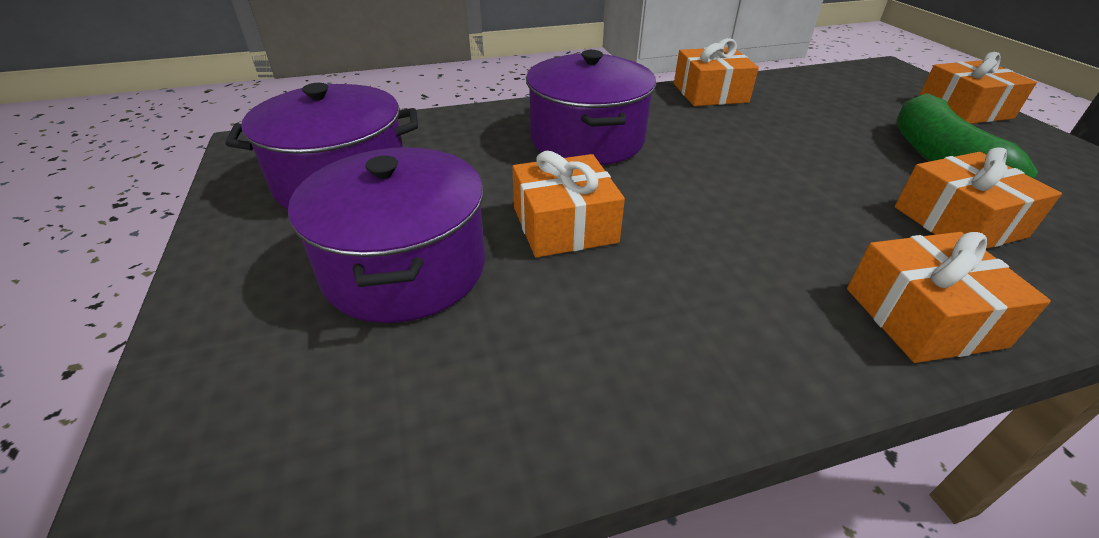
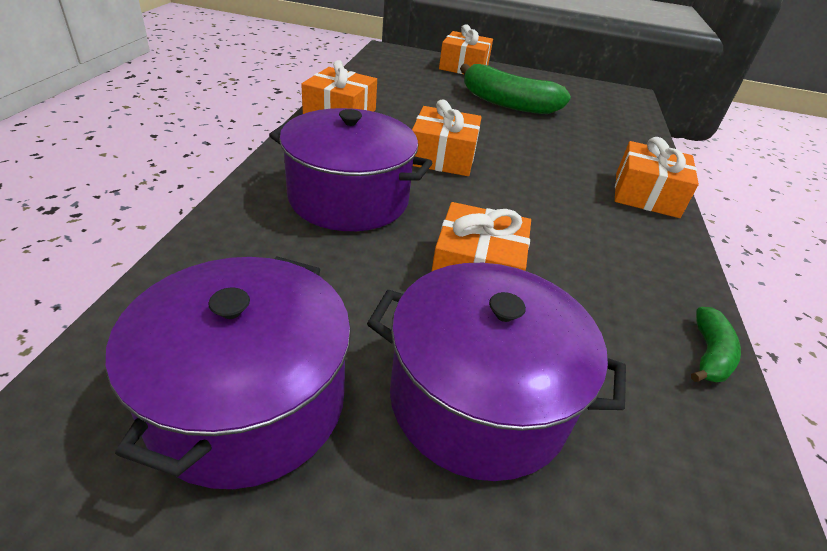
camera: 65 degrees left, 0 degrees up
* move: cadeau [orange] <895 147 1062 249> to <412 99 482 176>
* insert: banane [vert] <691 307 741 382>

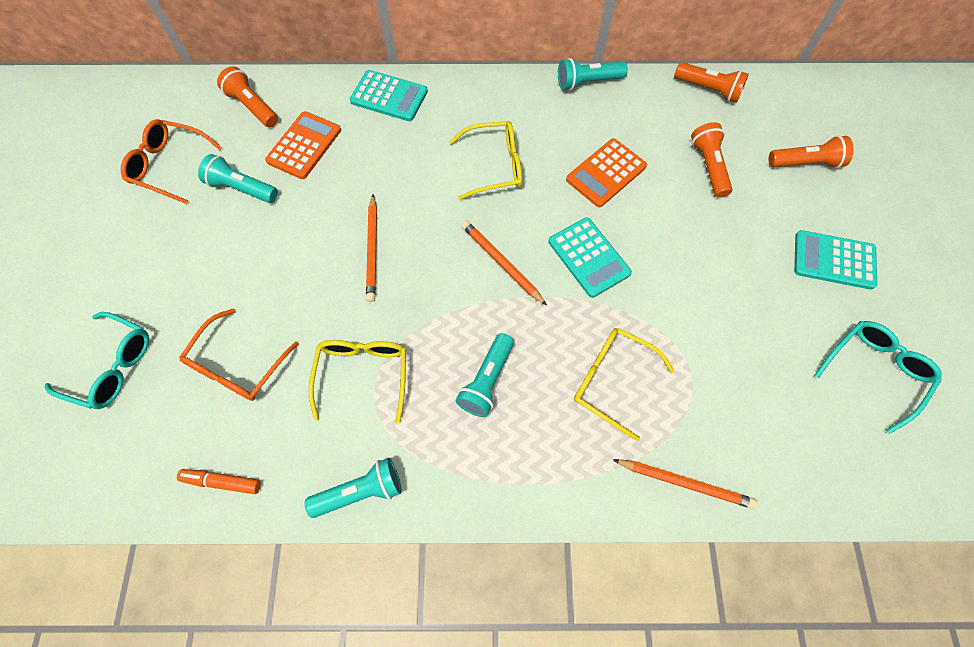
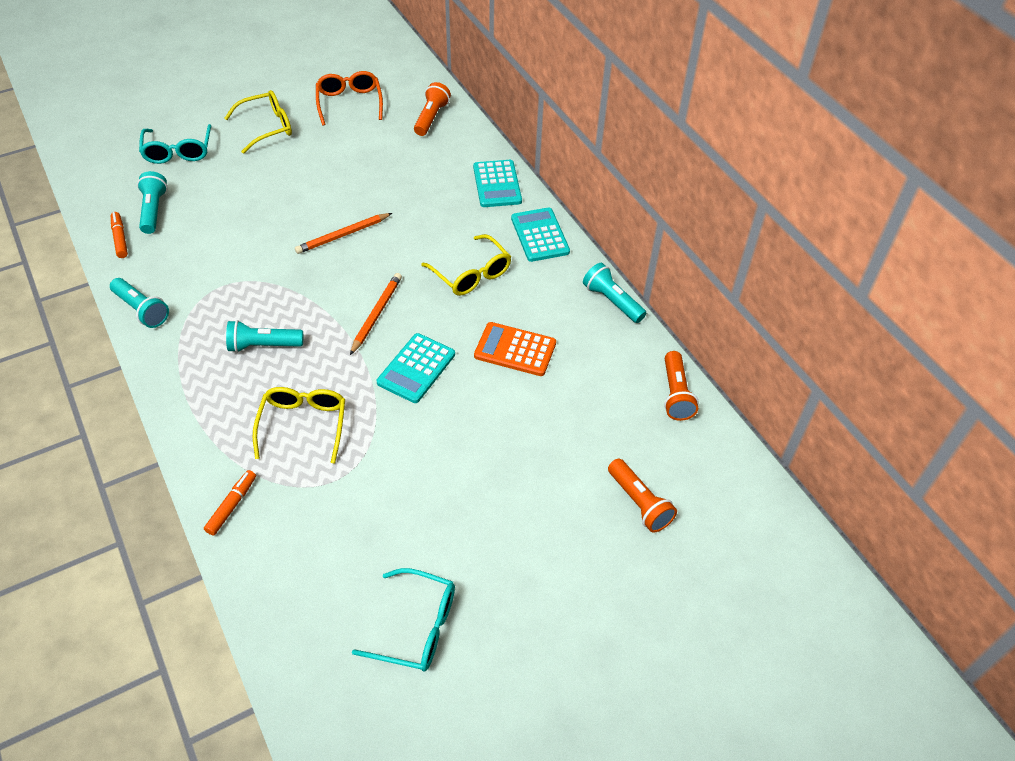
camera: 60 degrees right, 15 degrees down
* delete: lunettes [orange] <179 308 299 401>
* move: lampe de poche [turquoise] <198 154 278 203> to <137 171 168 234>
* delete: calculatrice [orange] <265 111 341 179>
* move: lunettes [jaune] <308 340 406 423> to <224 90 292 154>
* replace: crayon [orange] <613 459 758 509> to feutre [orange] <204 470 256 536>
* delete: lampe de poche [orange] <691 122 732 198>
* move: calculatrice [turquoise] <794 230 877 290> to <511 207 570 262>

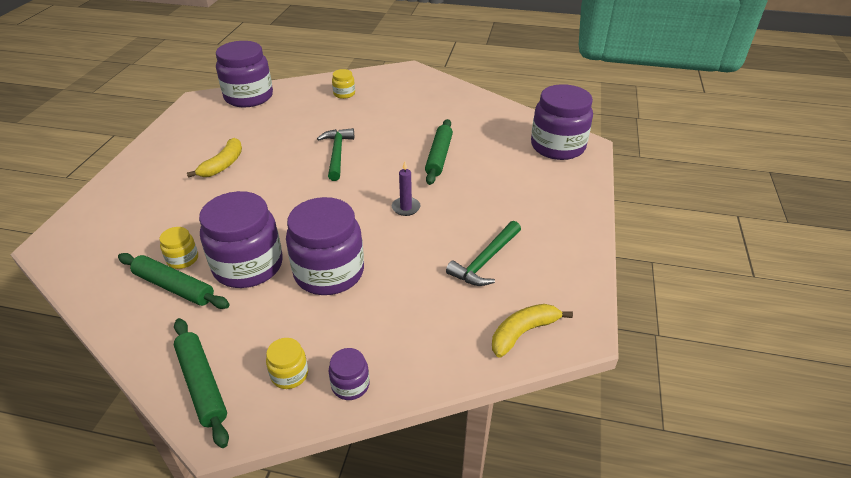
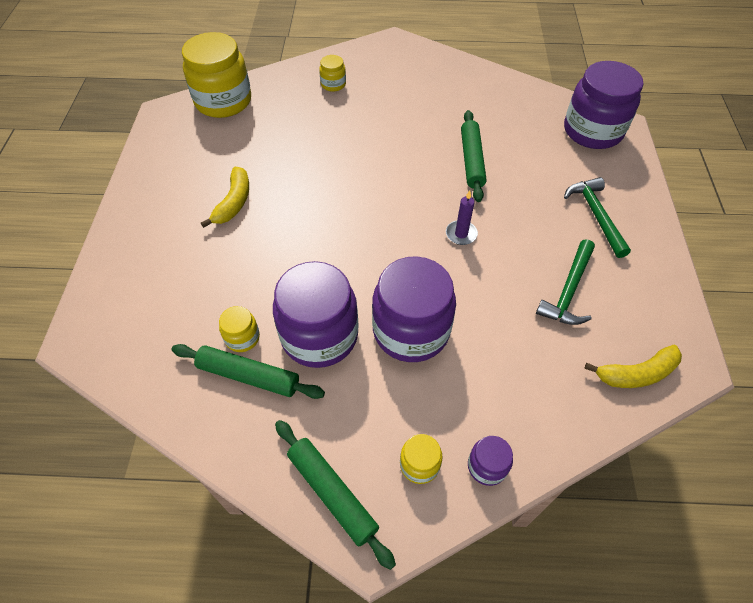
camera: 10 degrees left, 15 degrees up
* recolor: bocal [violet] <216 41 273 108> to bocal [jaune] <182 32 251 118>
* move: marteau [vert] <317 128 354 181> to <564 177 631 258>
* rotate: banane [jaune] <492 304 573 358> = <584 345 682 388> 150 degrees counterclockwise

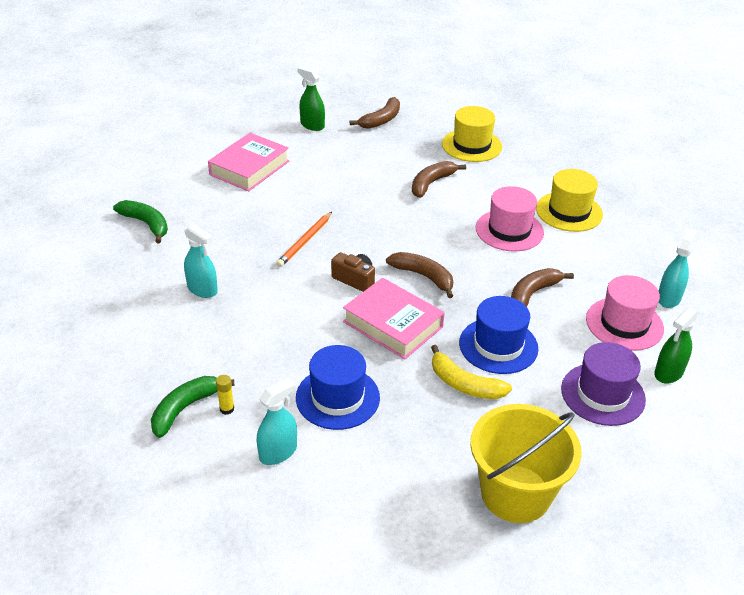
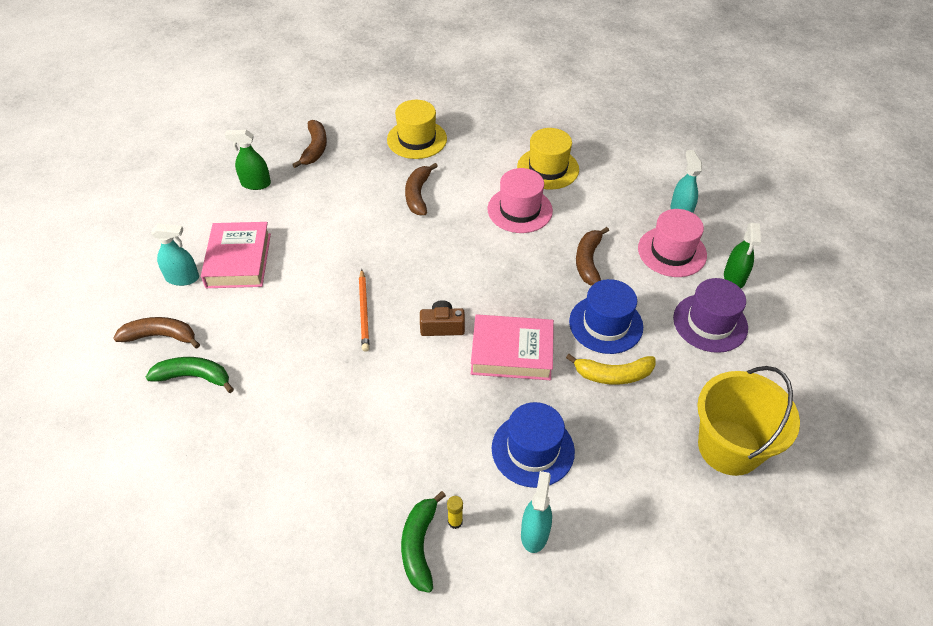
camera: 35 degrees left, 10 degrees up
* move: vaporisateur [turquoise] <184 224 218 298> to <151 223 199 286>
* move: banane [marron] <386 252 453 298> to <113 317 200 349>

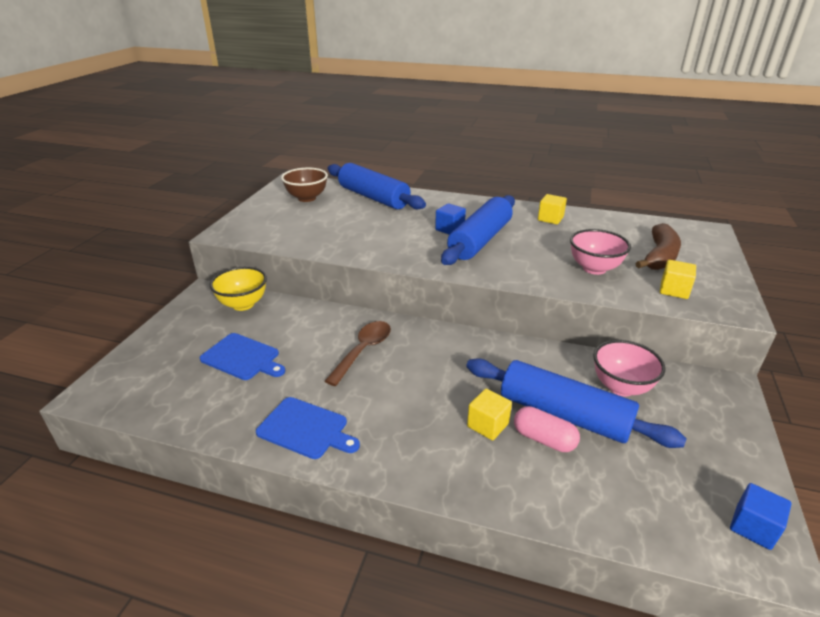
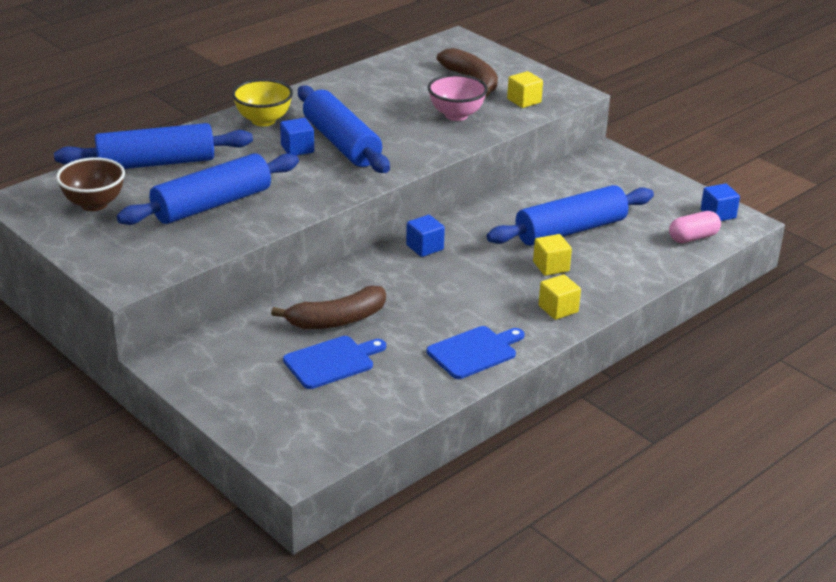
camera: 60 degrees left, 0 degrees up
* move: bol [jaune] <210 267 267 311> to <232 79 293 126>
* delete: cuillère [marron] <325 321 391 386>
* move: gélule [rose] <514 406 580 452> to <669 211 721 243>
* move: cube [jaune] <538 194 567 224> to <539 274 581 320>
* delete: bol [rose] <593 340 666 396>
* insert: rouleau à pâtisserie [bleu] <117 153 299 225>
* insert: banane [marron] <271 286 386 329>
* insert: cube [bleu] <406 215 445 257>

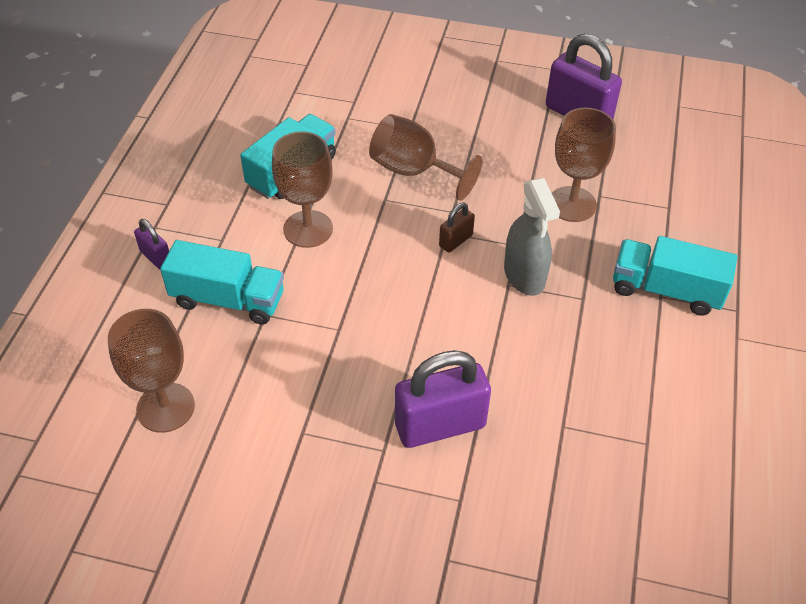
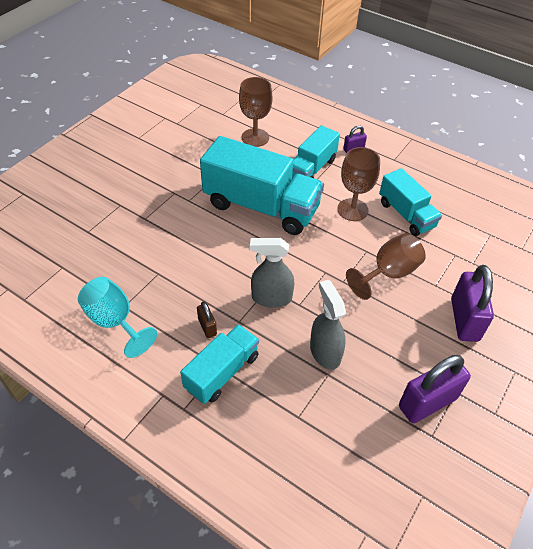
camera: 110 degrees right, 0 degrees up
* move: cadenas [violet] <395 350 491 448> to <451 265 494 342>
* move: cadenas [marron] <439 202 475 253> to <197 301 217 338>
* replace: verre à pied [marron] <552 107 616 222> to vaporisateur [gris] <310 280 346 370>
* insert: verre à pied [turquoise] <78 277 157 358>
* insert: camion [turquoise] <200 136 324 235>

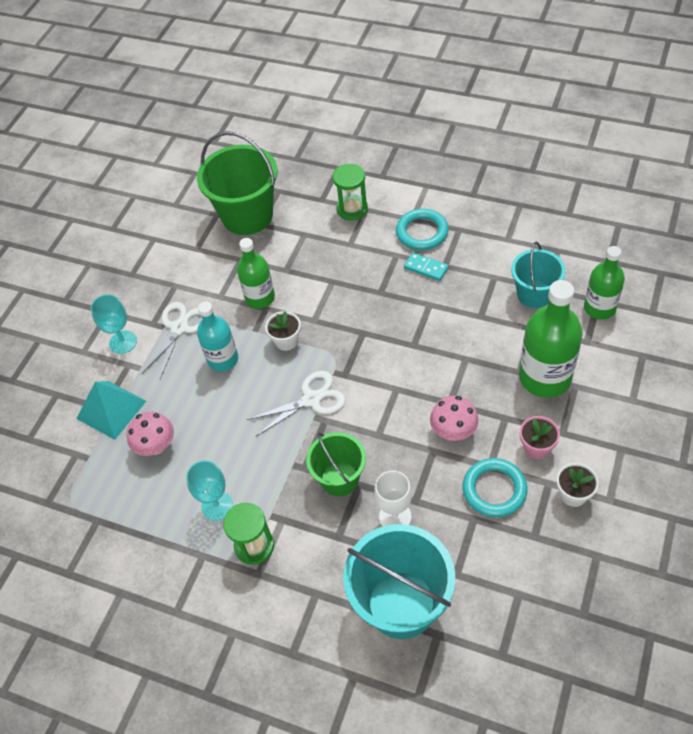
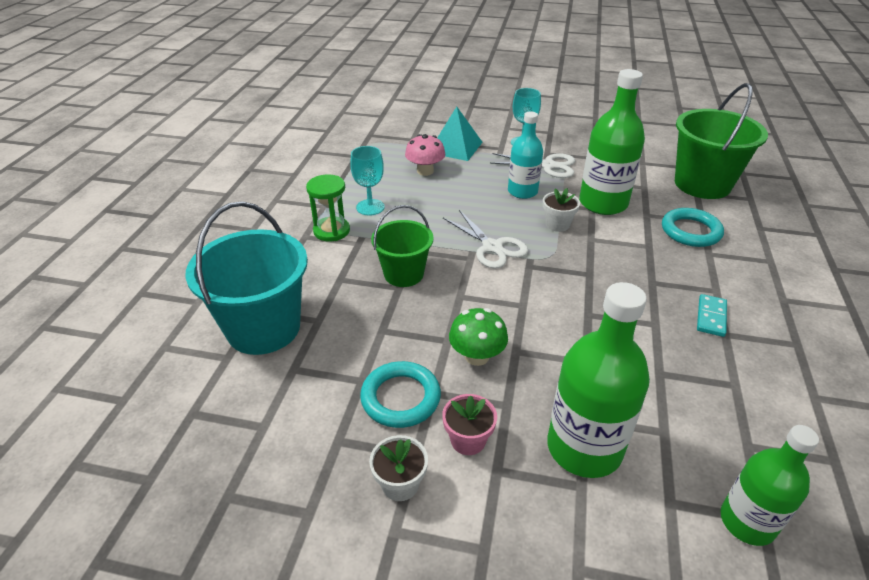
camera: 75 degrees right, 15 degrees down
* resize: bouteille [vert] <237 238 275 309> = <579 69 645 215> x1.56
* delete: sablier [vert] <332 164 368 221>
* delete: verre à pied [blanc] <374 470 412 526>
* move: anneau [turquoise] <396 209 449 250> to <662 208 724 247>
* recolor: champignon [rose] <430 396 479 441> to champignon [vert] <449 308 508 366>
* delete: seau [turquoise] <511 242 566 308>

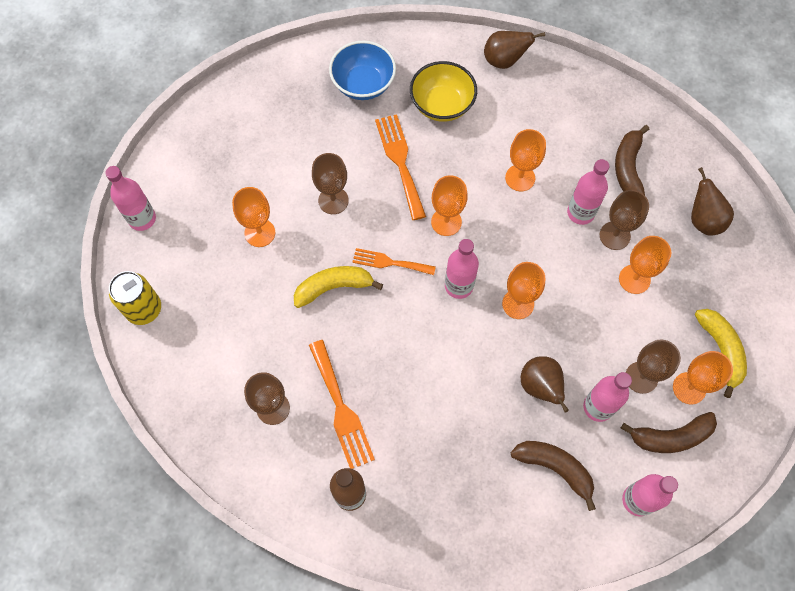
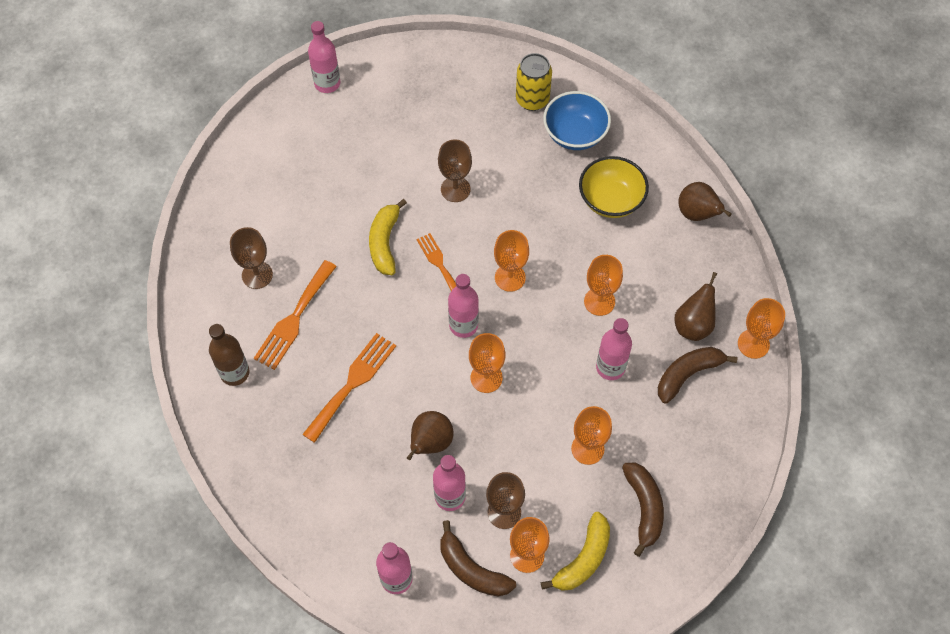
camera: 50 degrees right, 5 degrees down
* move: canette [jaune] <109 271 161 325> to <516 53 552 111>
* move: verre à pied [orange] <232 187 275 247> to <738 298 785 359>
* rotate: banane [jaune] <294 266 383 308> = <369 199 407 275> 120 degrees counterclockwise
* move: fourchette [orange] <375 114 426 220> to <302 333 396 443>
* move: banane [marron] <510 441 596 511> to <622 463 664 557>
* delete: verre à pied [marron] <600 190 649 250>
* move: poire [marron] <691 167 734 236> to <674 272 717 341>

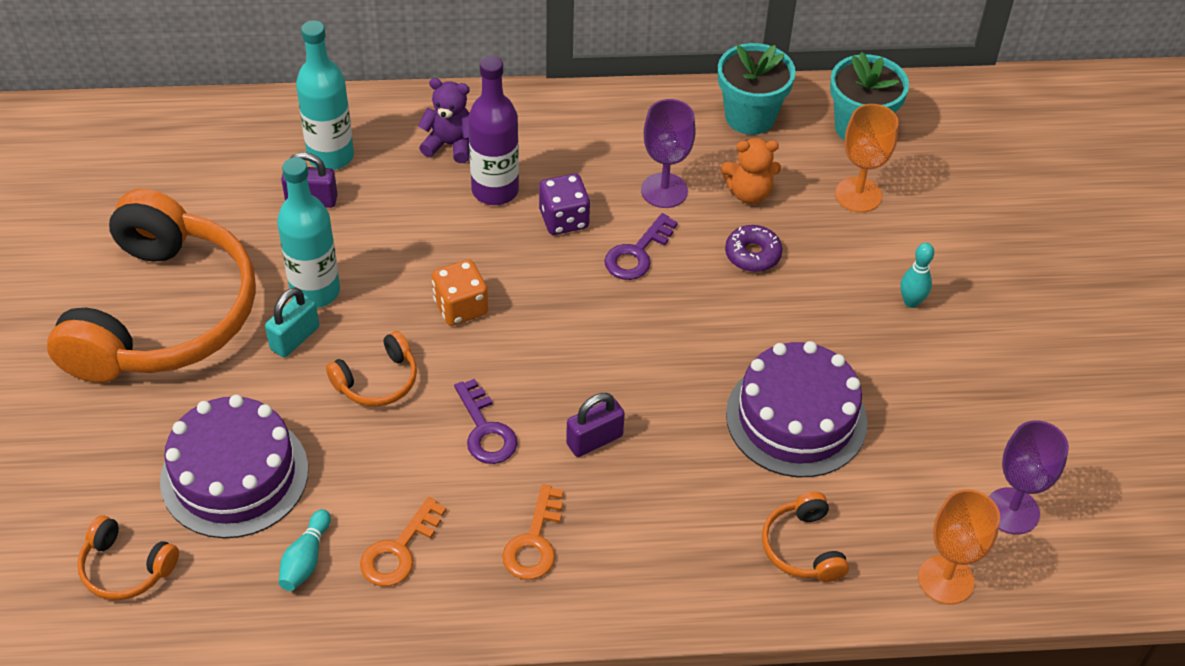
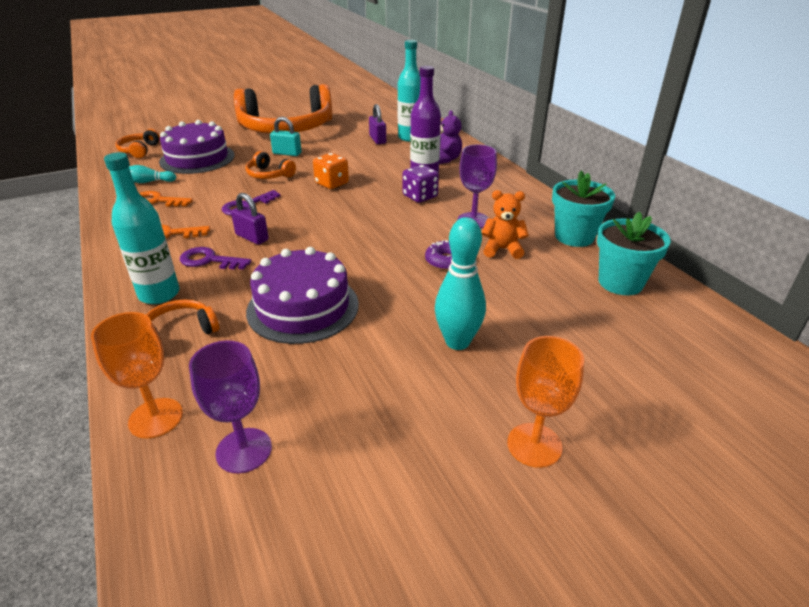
camera: 70 degrees right, 15 degrees down
* move: bouteille [turquoise] <277 157 340 308> to <104 152 180 304>
* move: clé [violet] <604 213 678 280> to <180 247 251 270>
* rotate: ours en peluche [orange] <721 138 781 204> = <482 190 529 259> 120 degrees clockwise
* move: verre à pied [orange] <835 104 899 212> to <507 336 584 468>
* resize: quille [turquoise] <900 243 934 308> = <435 217 486 350> x1.79

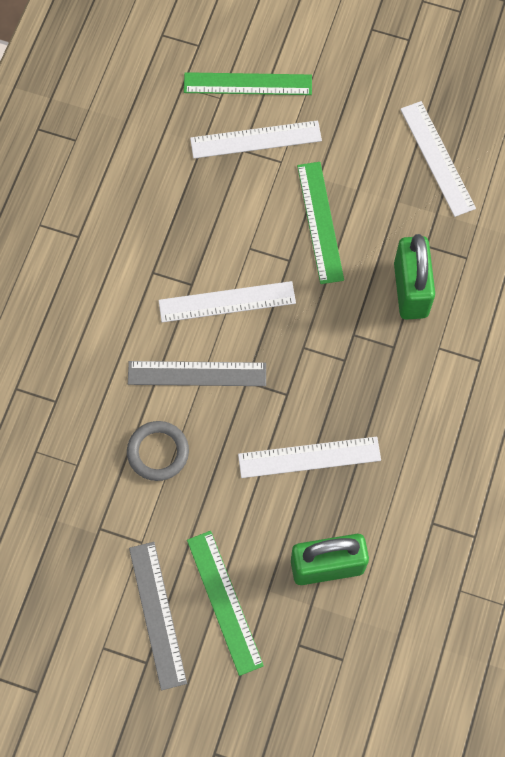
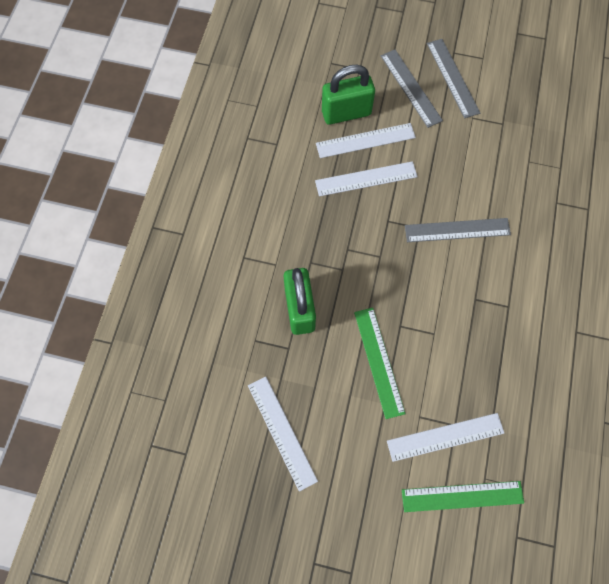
camera: 175 degrees right, 0 degrees up
* delete: anneau [gris] <127 421 189 481>
* move: règle [blanc] <158 281 296 323> to <316 123 416 158>
* recolor: règle [vert] <187 531 264 676> to règle [gris] <381 50 443 128>

